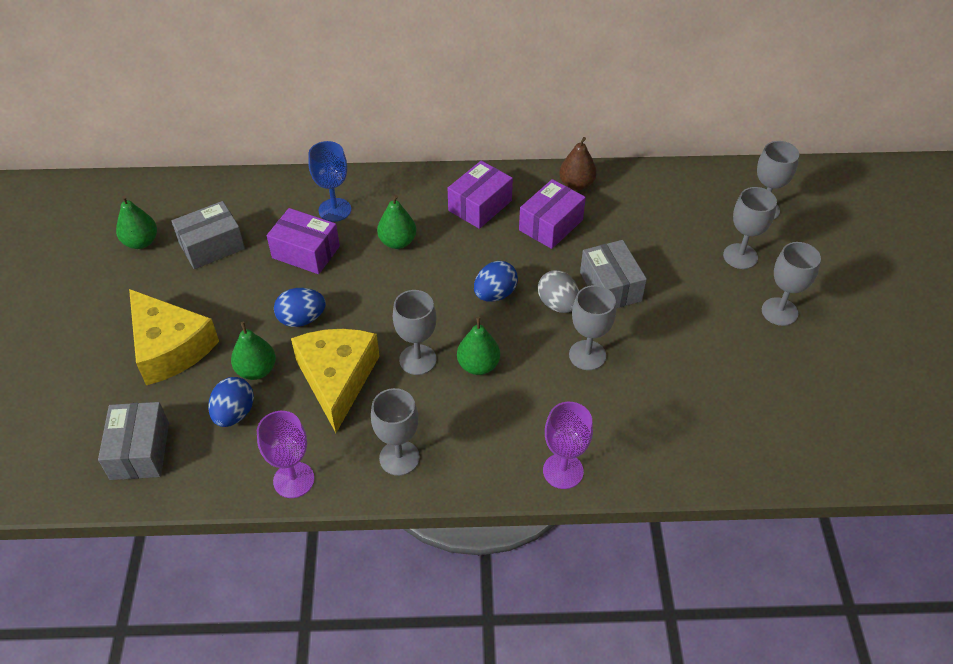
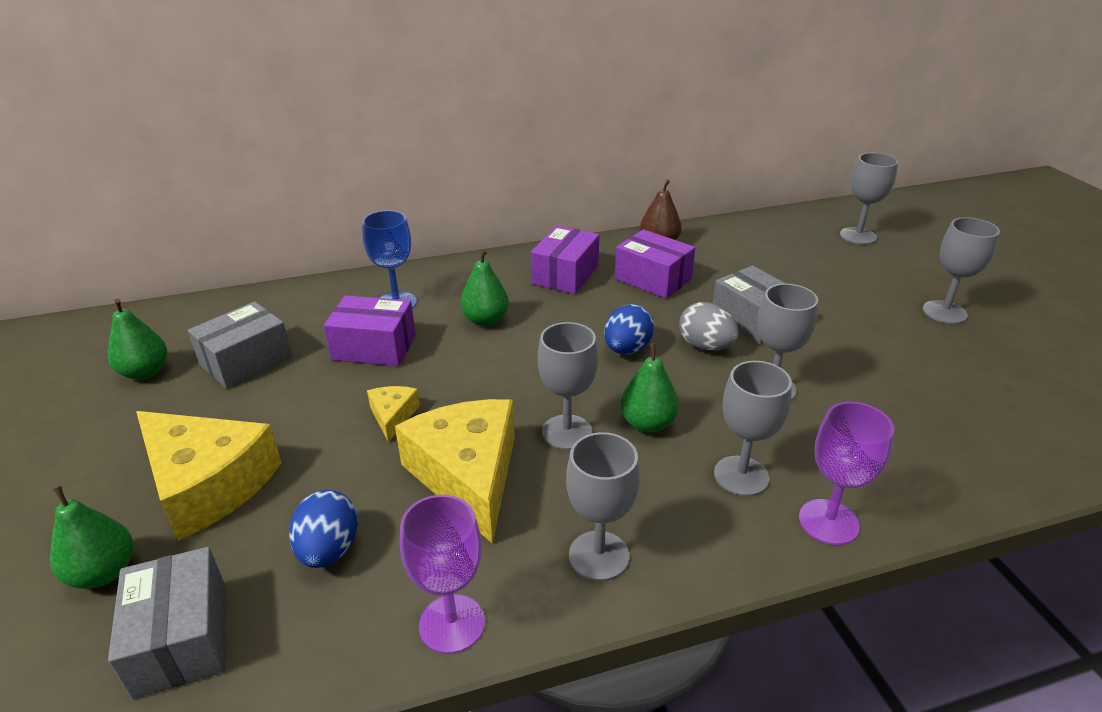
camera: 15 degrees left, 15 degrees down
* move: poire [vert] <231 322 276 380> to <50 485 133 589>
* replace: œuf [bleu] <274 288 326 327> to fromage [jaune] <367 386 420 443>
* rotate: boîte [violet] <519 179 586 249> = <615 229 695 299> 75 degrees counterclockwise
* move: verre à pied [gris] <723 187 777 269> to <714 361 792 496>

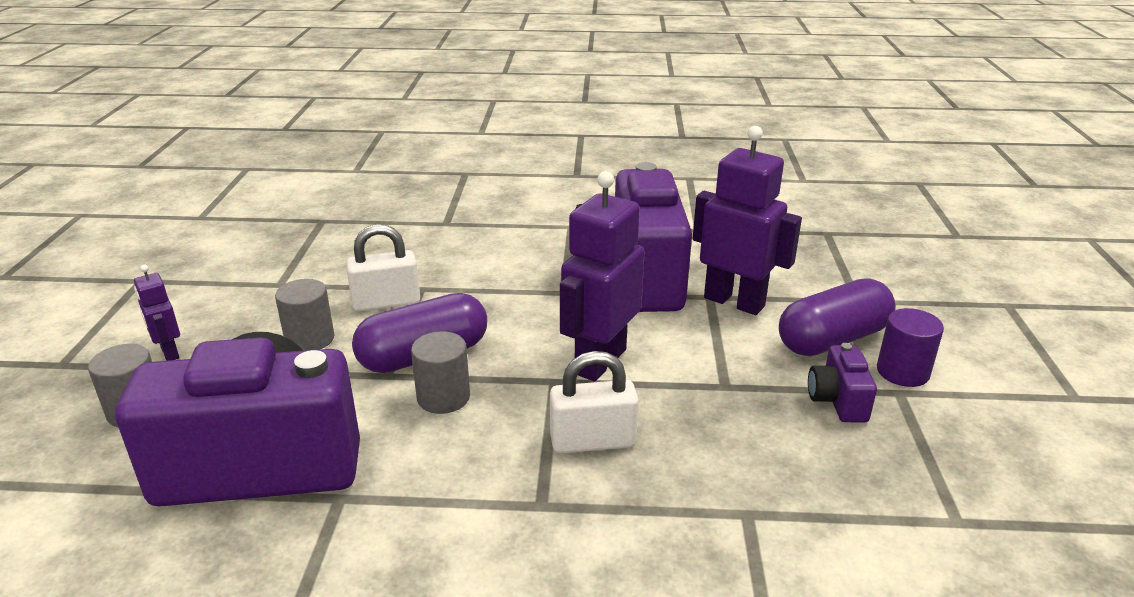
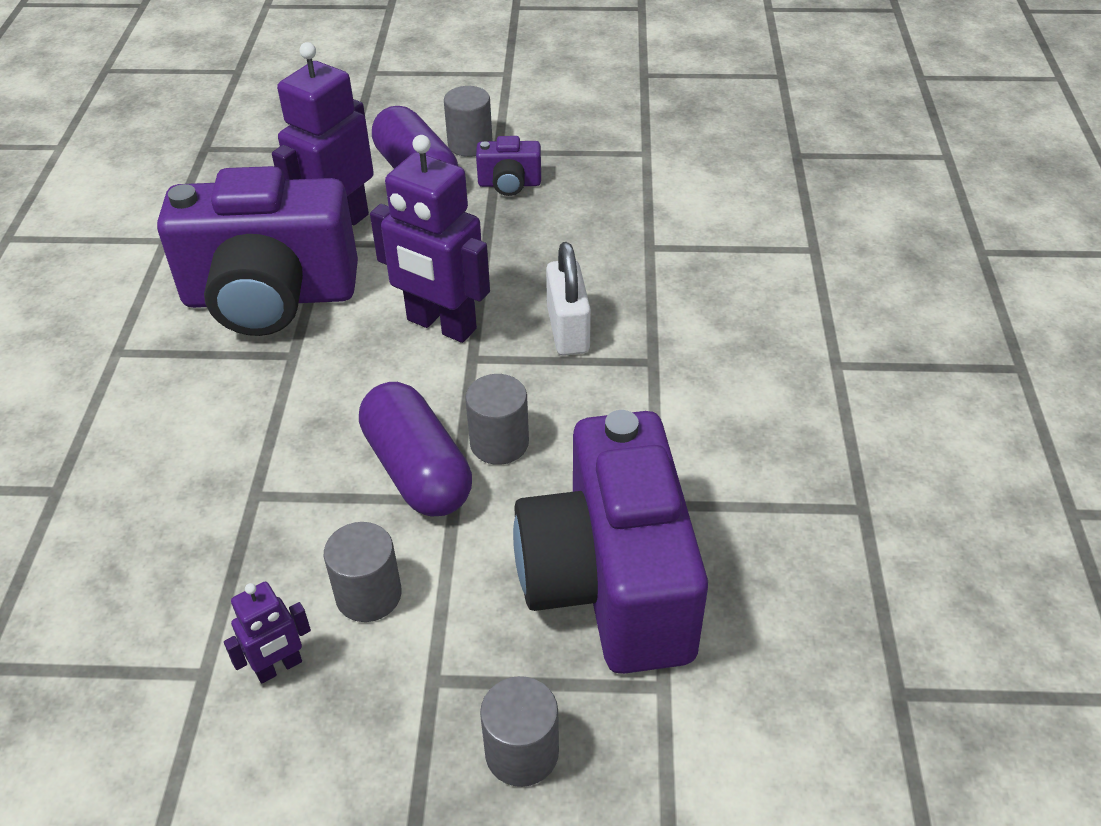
camera: 90 degrees left, 15 degrees up
* move: robot [violet] <134 265 180 361> to <224 582 311 683>
* delete: cadenas [blanc] <346 224 420 312>
* recolor: cylindre [violet] <877 308 944 387> to cylindre [gris] <444 86 493 157>

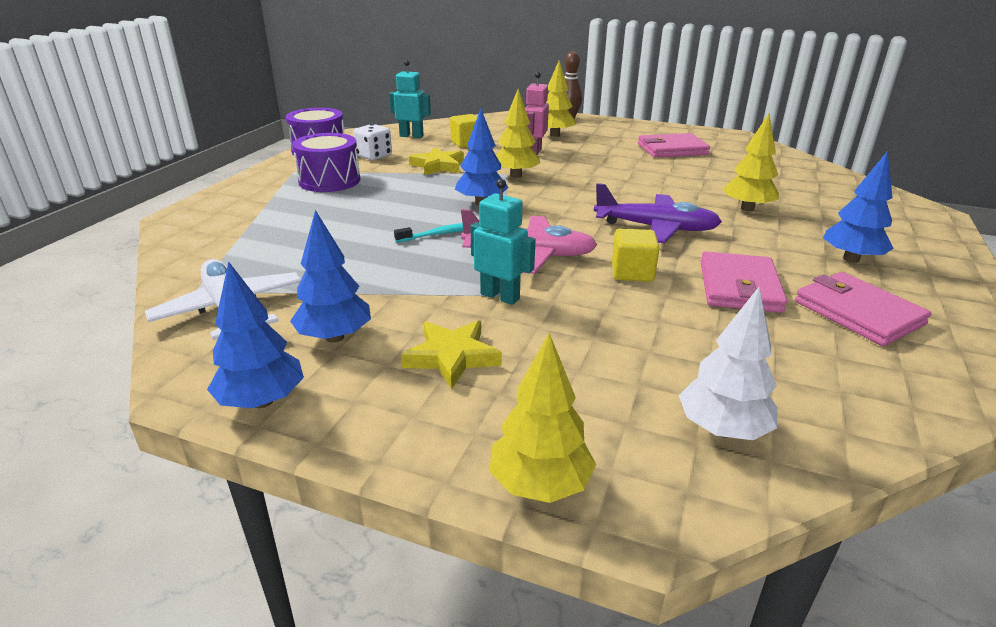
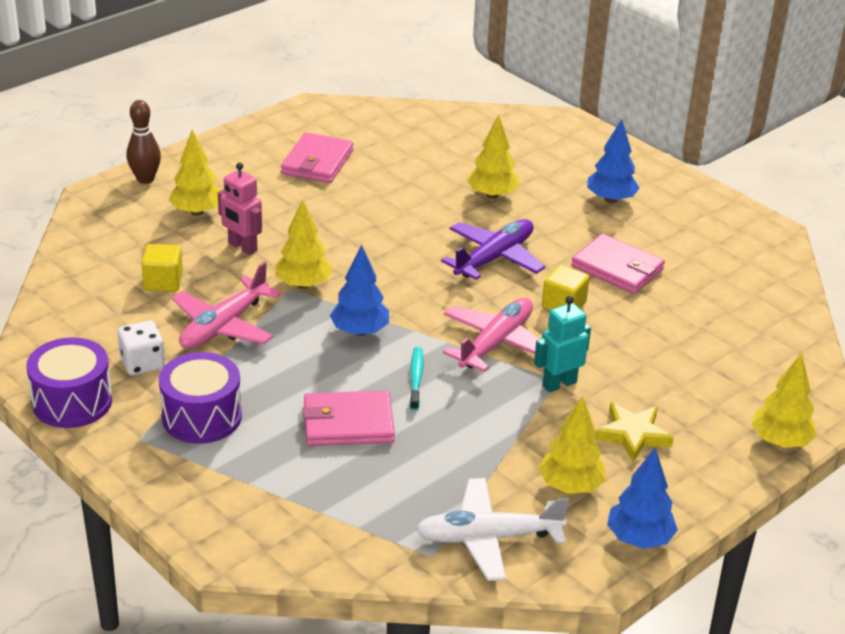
camera: 65 degrees left, 5 degrees up
* recolor: arbre [bleu] <290 210 371 343> to arbre [jaune] <538 396 606 494>
* delete: robot [turquoise] <389 60 431 138>
* replace: étoile [jaune] <409 147 464 175> to avion [rose] <172 261 281 349>
* delete: arbre [blanc] <679 287 777 440>
* move: portefeuille [rose] <795 272 932 346> to <303 391 395 446>

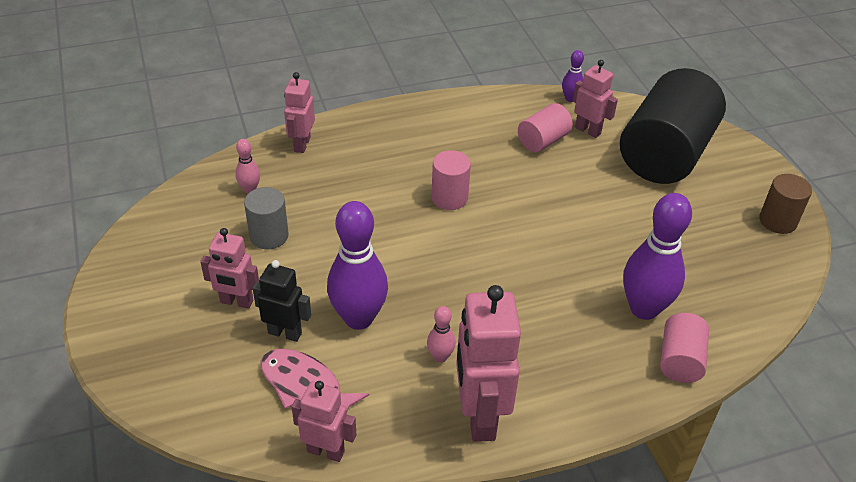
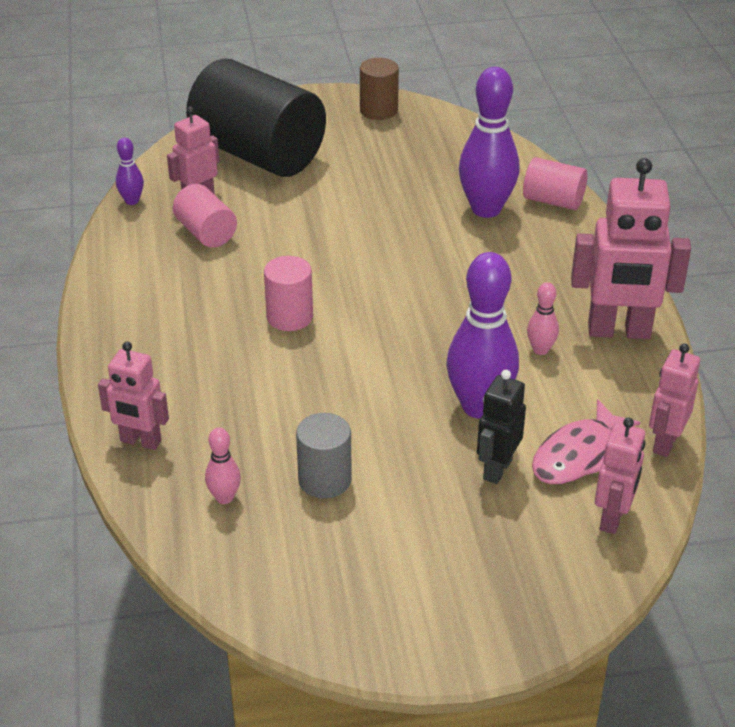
camera: 80 degrees left, 5 degrees down
* move: robot [rose] <200 228 259 309> to <595 417 646 534>

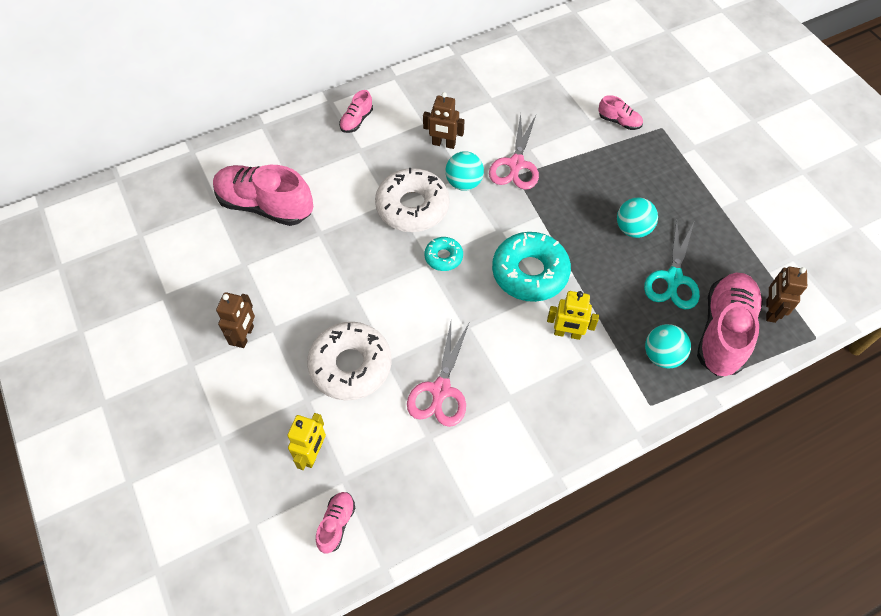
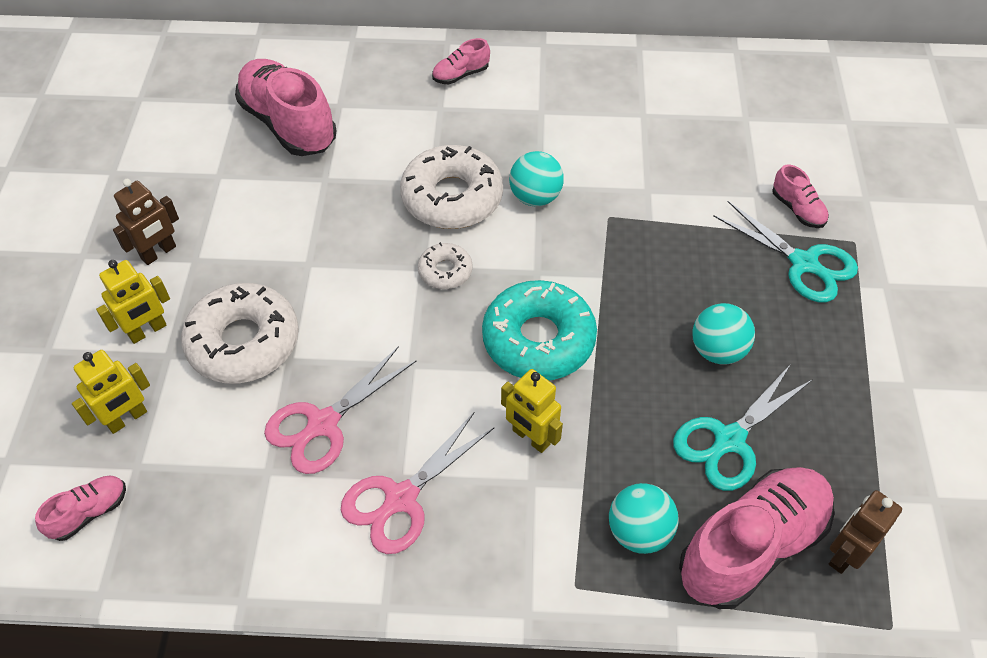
camera: 30 degrees right, 5 degrees down
* delete: robot [marron] <423 92 465 149>
* recolor: beignet [turquoise] <425 237 463 271> to beignet [blanc] <418 242 472 289>
* move: ciseaux [rose] <489 113 539 190> to <341 413 494 554>
* insert: robot [jaune] <96 260 170 344>
* insert: ciseaux [turquoise] <713 201 858 303>

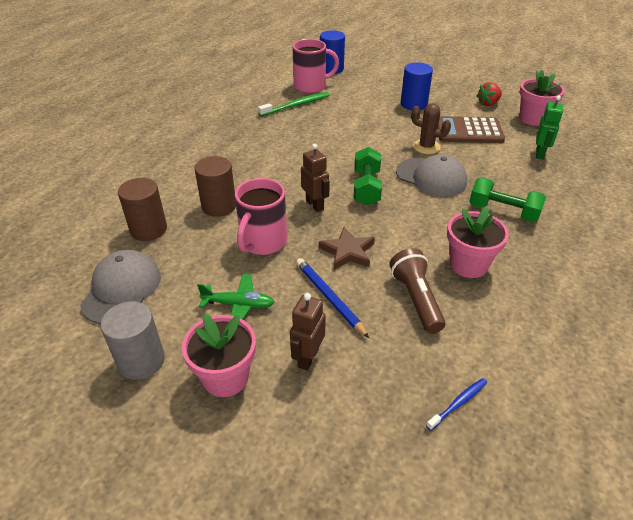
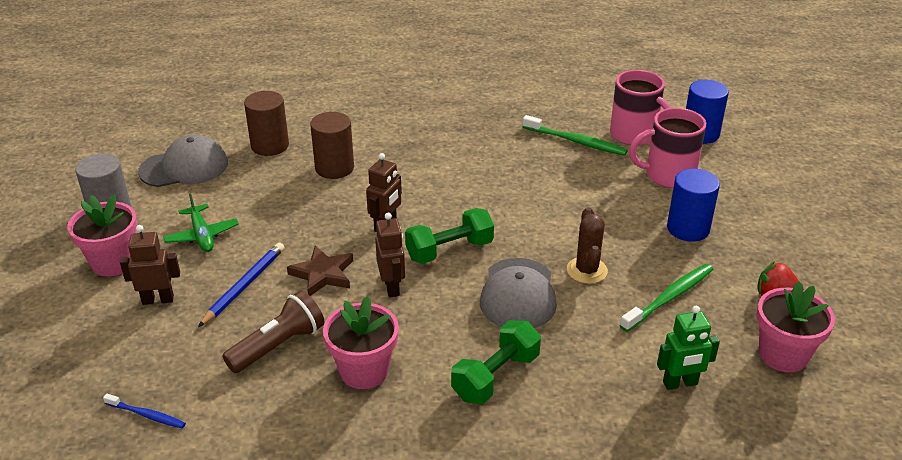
camera: 60 degrees right, 5 degrees down
* move: tasse [rose] <235 178 287 255> to <629 108 706 188>
* replace: calculatrice [marron] <438 116 505 143> to brosse à dents [vert] <620 264 714 332>
* rotate: haltère [vert] <469 178 546 222> = <451 320 541 404> 45 degrees clockwise
* insert: robot [marron] <375 213 405 297>

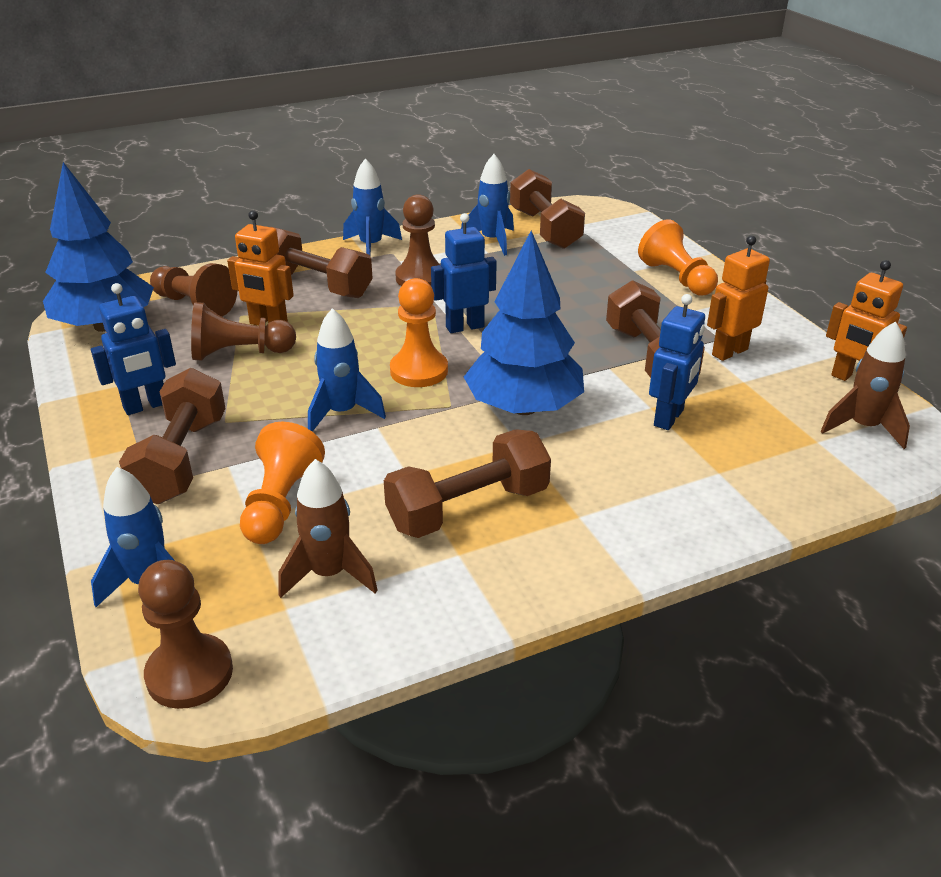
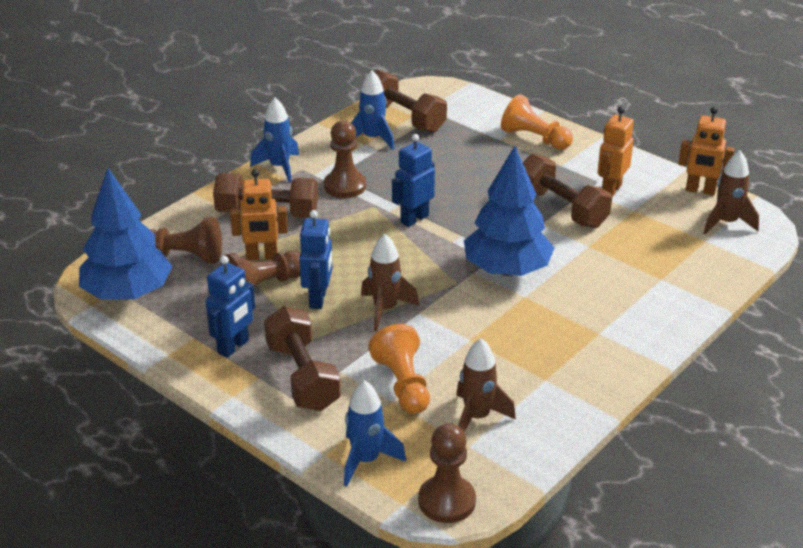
camera: 25 degrees left, 0 degrees up
* recolor: fusée [bleu] <308 308 386 432> to fusée [marron] <361 234 419 331>
* delete: haltère [marron] <384 429 551 538>
* delete: pion [orange] <390 278 448 387>
* move: robot [bleu] <649 294 705 430> to <299 210 332 309>

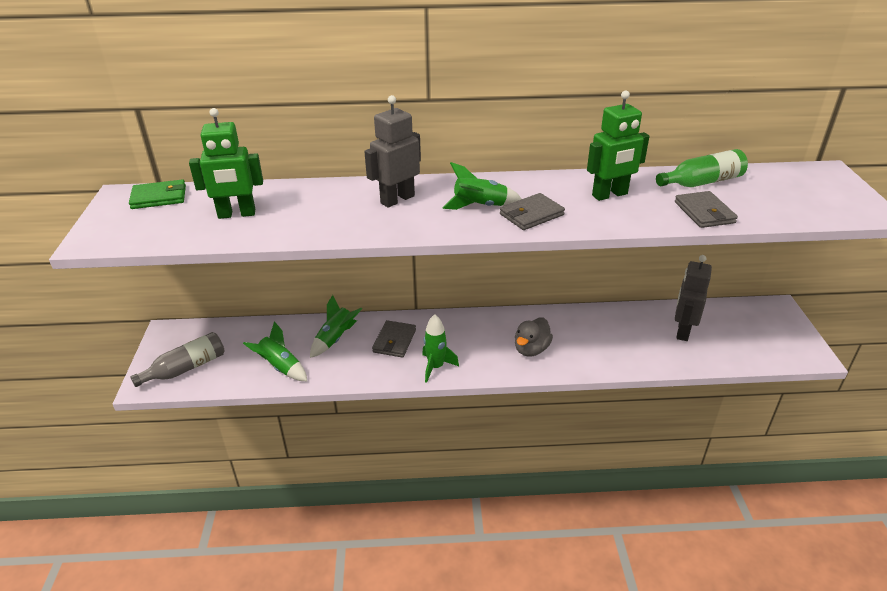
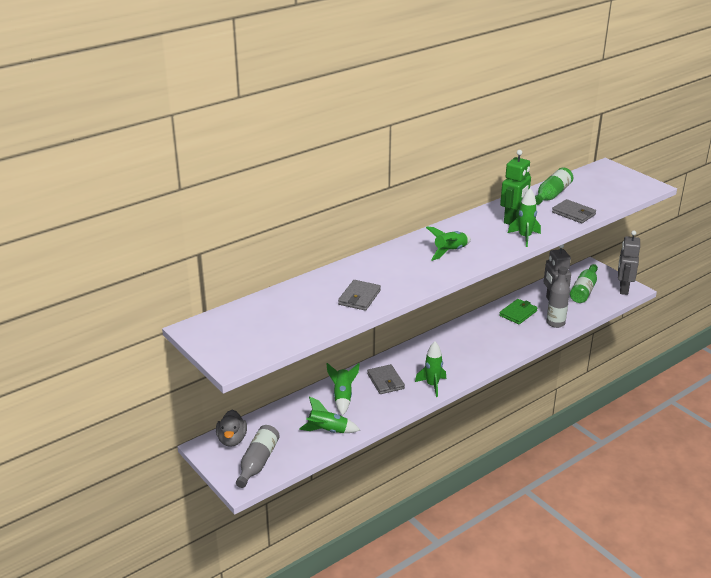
camera: 35 degrees left, 5 degrees down
* move: portefeuille [vert] <129 179 186 209> to <499 299 538 324>
* delete: robot [vert] <189 108 263 219>
* move: robot [gris] <364 95 421 208> to <618 231 640 295>
* move: portefeuille [gris] <500 193 565 230> to <338 280 381 311>
* move: canard [gris] <515 318 553 357> to <216 410 247 447>
* insert: fusée [vert] <508 188 541 247>
* insert: bouteille [gris] <546 267 570 328>
* insert: bouteille [vert] <570 264 598 303>

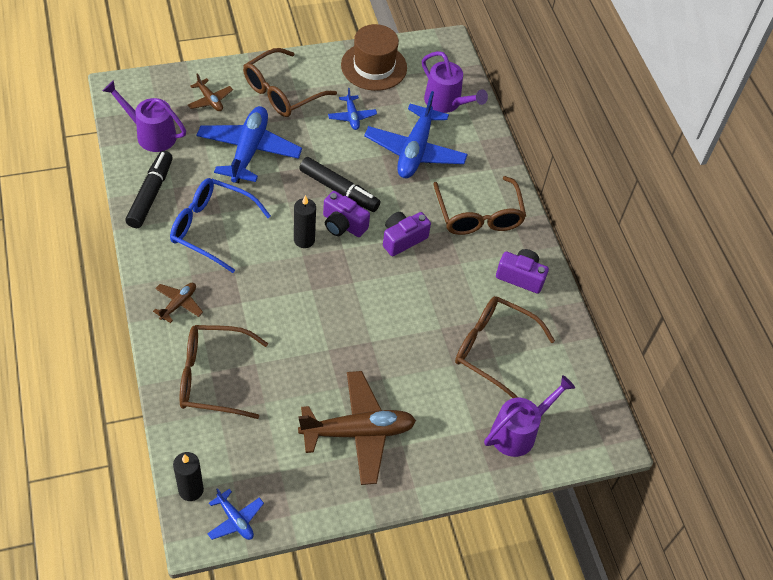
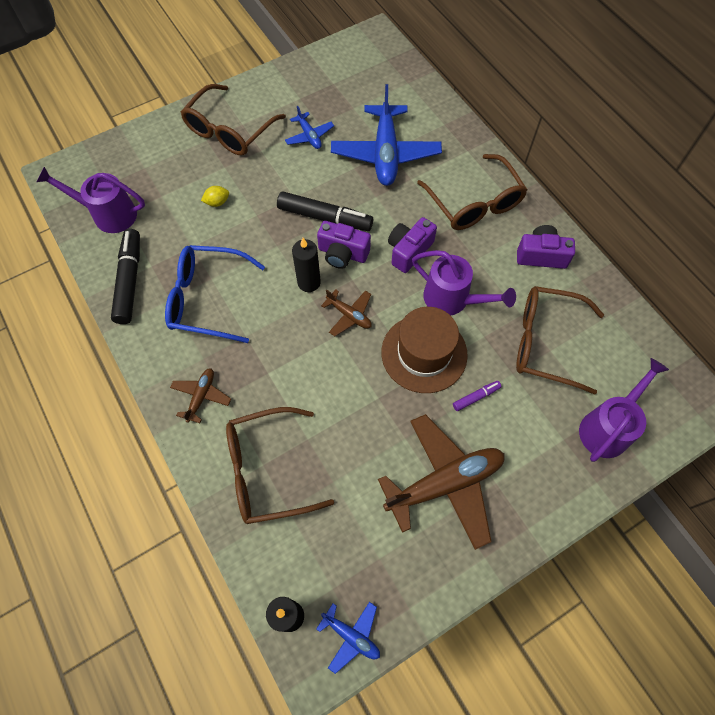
camera: 10 degrees left, 10 degrees up
* move: avion [marron] <188 73 233 111> to <321 289 372 336>
* replace: avion [bleu] <196 106 302 183> to citron [jaune] <201 186 229 207>
* move: chapeau [marron] <341 24 407 91> to <381 307 468 393>
* move: arrosoir [violet] <422 51 488 113> to <412 250 516 316>
* insert: feutre [violet] <453 381 502 411>

